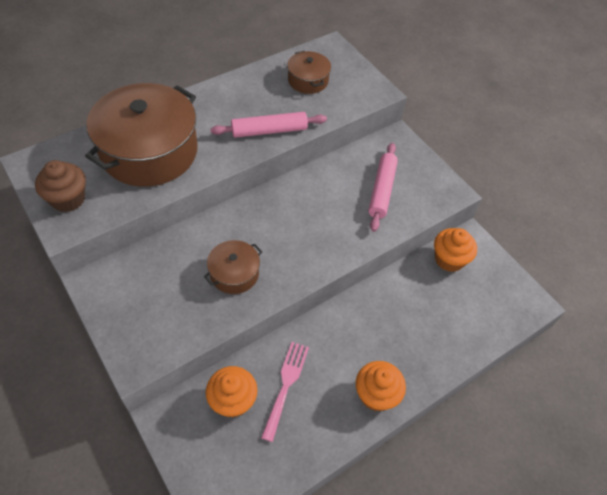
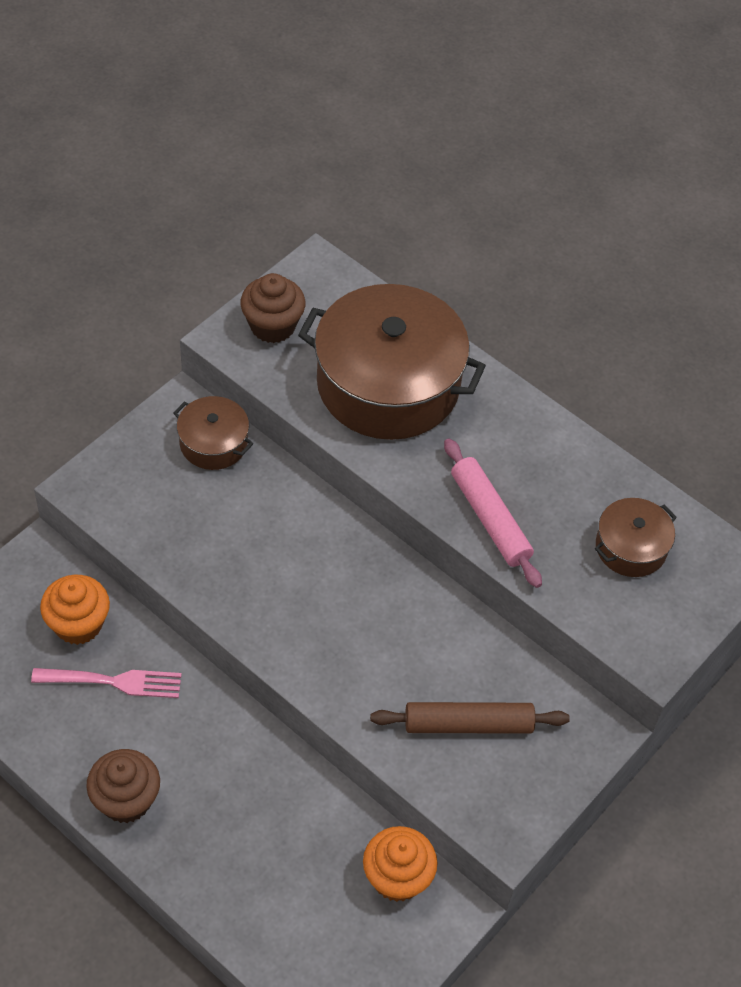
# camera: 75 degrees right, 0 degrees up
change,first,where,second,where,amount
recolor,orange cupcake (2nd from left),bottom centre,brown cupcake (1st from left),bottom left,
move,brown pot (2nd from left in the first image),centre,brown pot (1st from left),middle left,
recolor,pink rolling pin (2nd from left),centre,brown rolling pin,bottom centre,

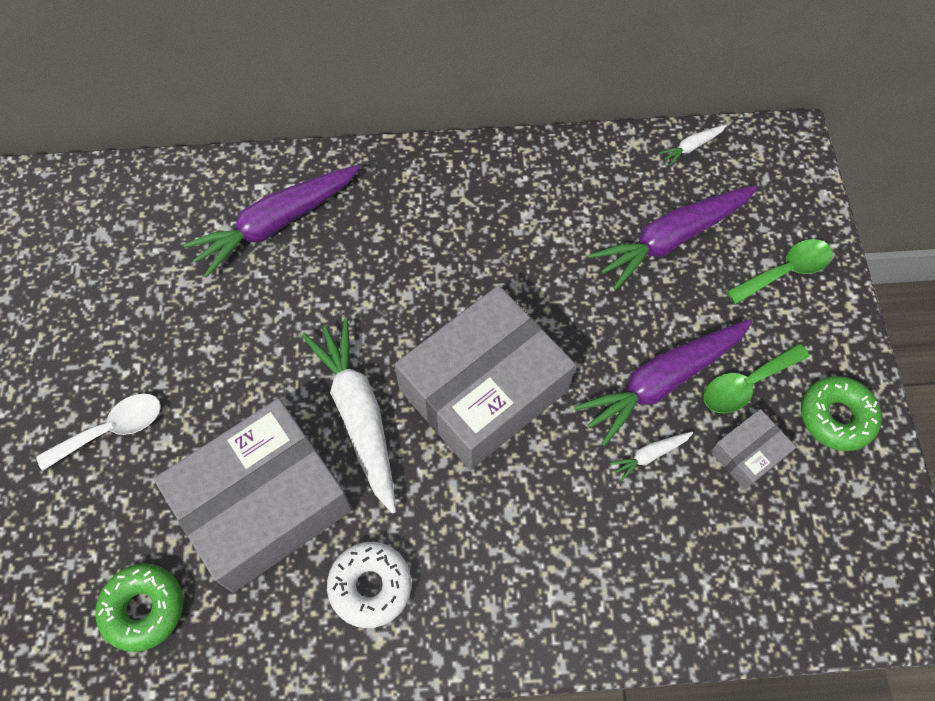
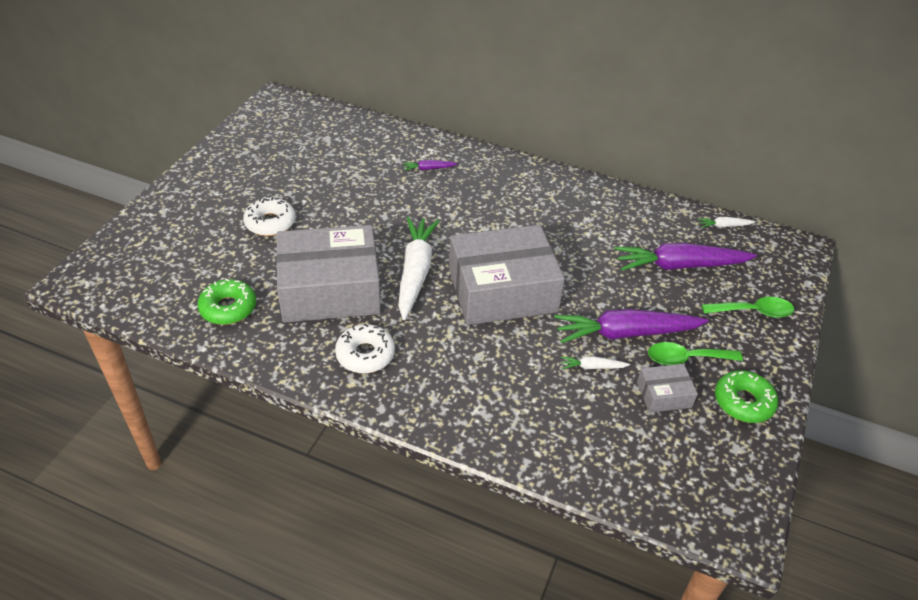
# camera: 25 degrees right, 20 degrees down
change,first,where,second,where,amount
replace,white spoon,middle left,white donut (1st from left),middle left,
resize,purple carrot (1st from left),top left,,top centre,x0.43

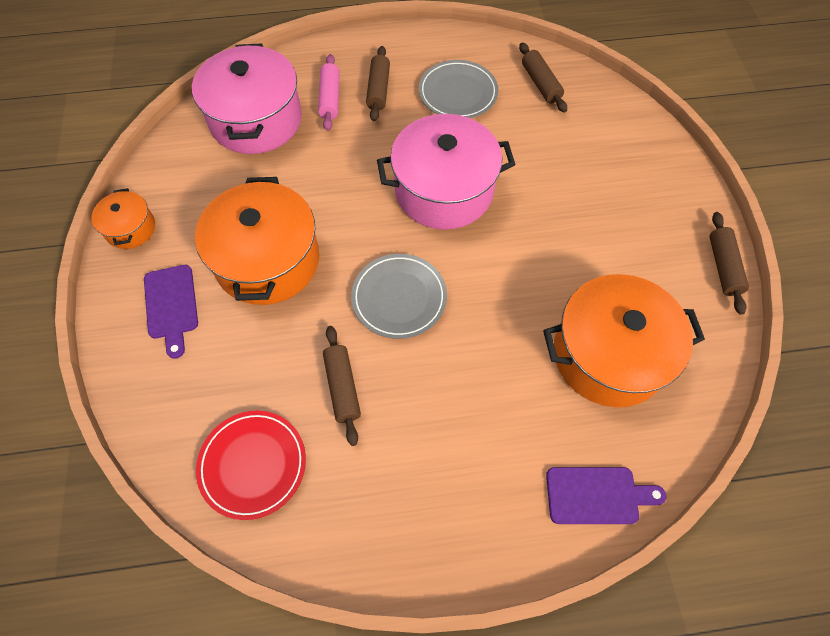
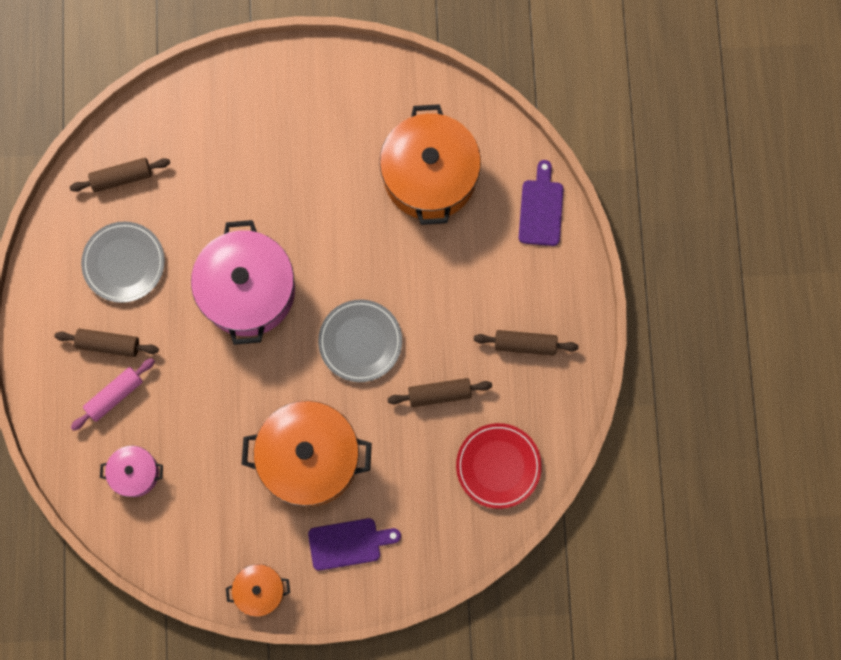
# camera: 85 degrees left, 15 degrees up
change,first,where,second,where,amount
rotate,pink rolling pin,top centre,,middle left,45 degrees counterclockwise
resize,pink pot (1st from left),top left,,bottom left,x0.49
move,brown rolling pin (4th from left),middle right,,centre,

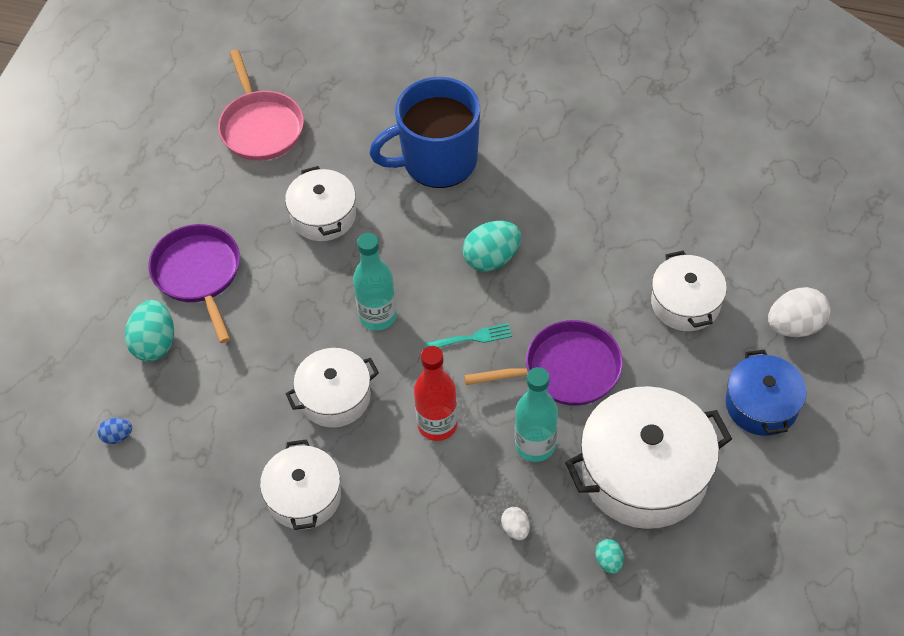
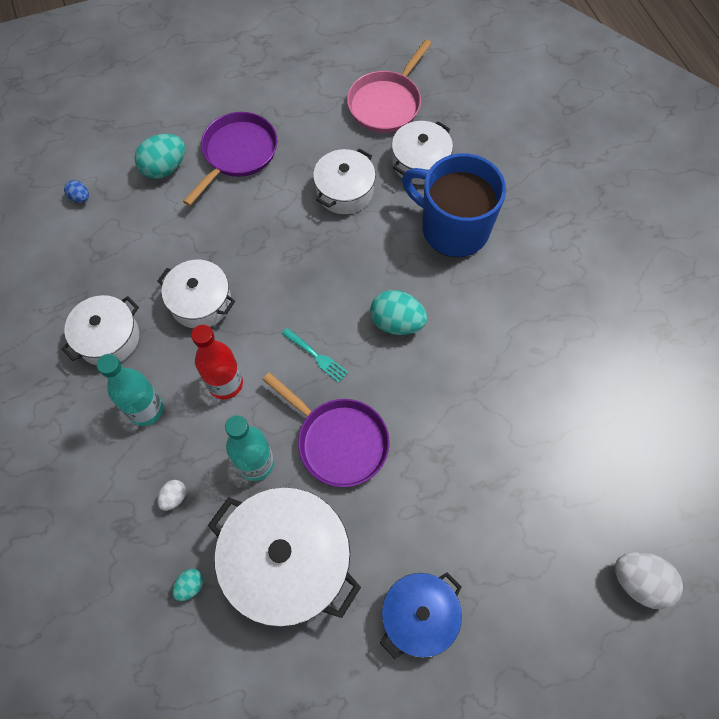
# camera: 50 degrees right, 10 degrees up
change,first,where,second,where,amount
move,turquoise bottle (1st from left),centre,,middle left,
move,white pot (5th from left),middle right,,top centre,
move,white egg (2nd from left),middle right,,bottom right,

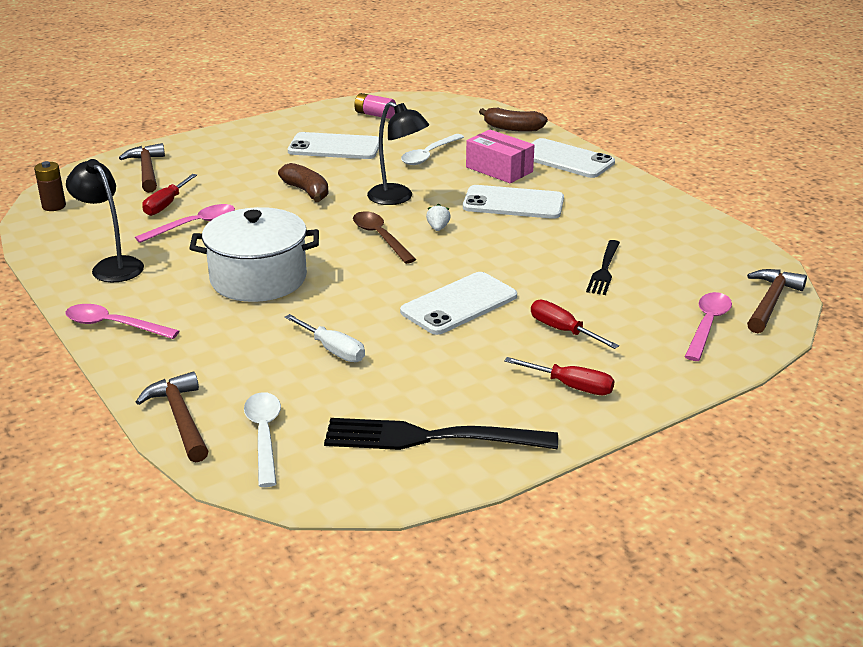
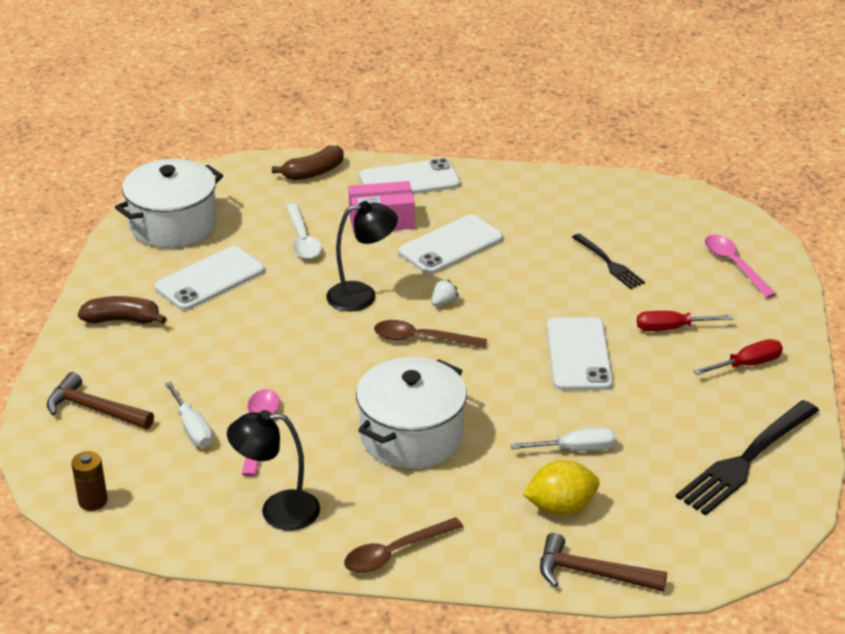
# camera: 50 degrees left, 5 degrees up
change,first,where,second,where,amount
move,brown banana (1st from left),top centre,,middle left,
replace,pink battery,top centre,white pot (1st from left),top left,
recolor,red screwdriver (1st from left),top left,white screwdriver (1st from left),middle left,
recolor,pink spoon (1st from left),middle left,brown spoon (1st from left),bottom centre,
rotate,white strawberry,centre,,centre,90 degrees clockwise
insert,,,yellow lemon,bottom centre,
delete,white spoon (1st from left),bottom left,,,
delete,brown hammer (3rd from left),middle right,,,

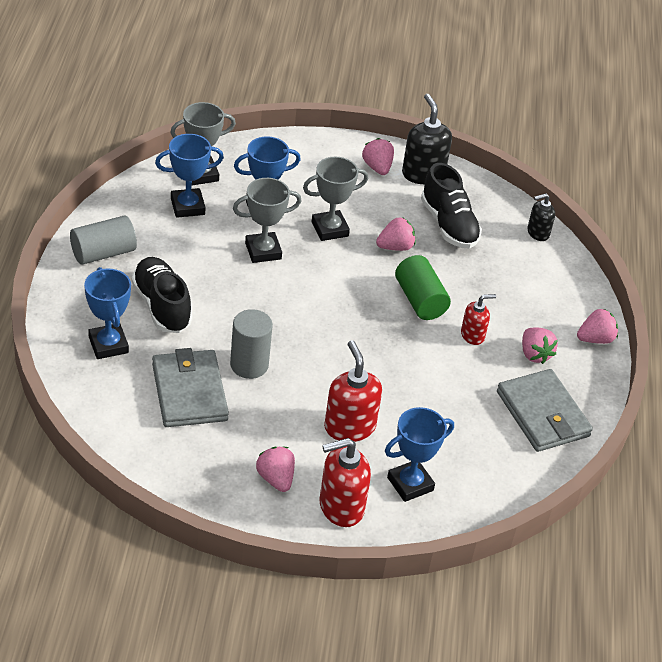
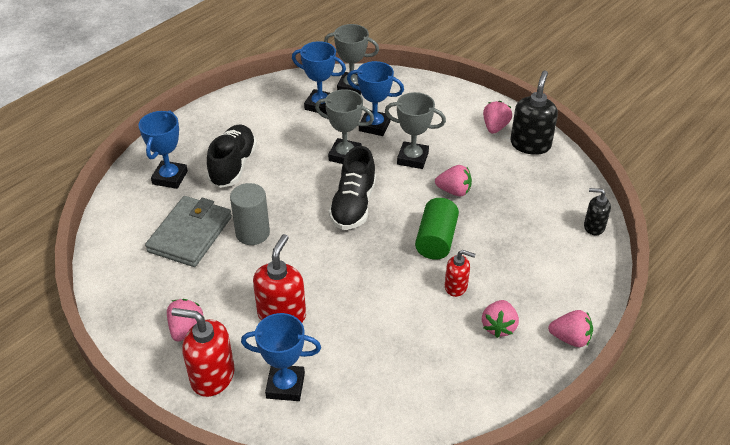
# camera: 40 degrees right, 0 degrees up
change,first,where,second,where,amount
move,black shoe (2nd from left),top right,,centre,
delete,grey cylinder (1st from left),middle left,,,
delete,grey wallet (2nd from left),middle right,,,

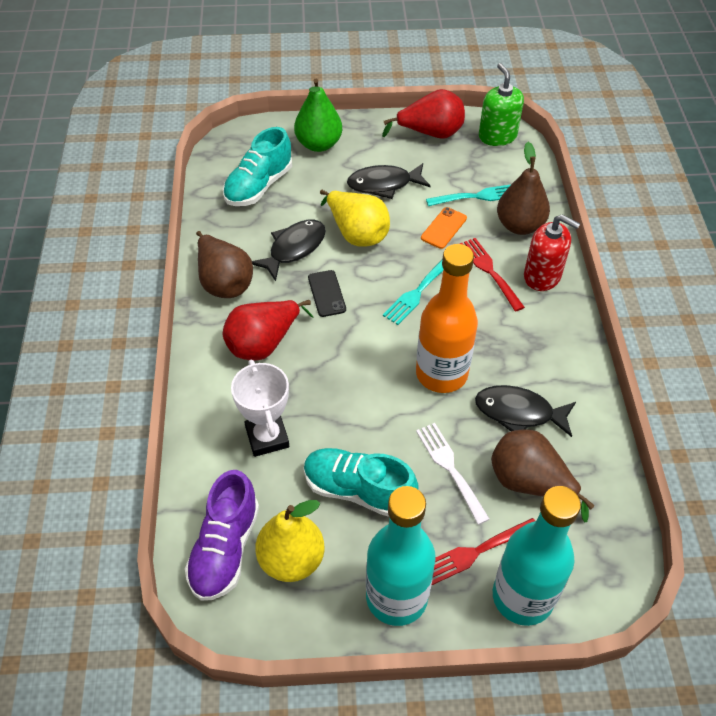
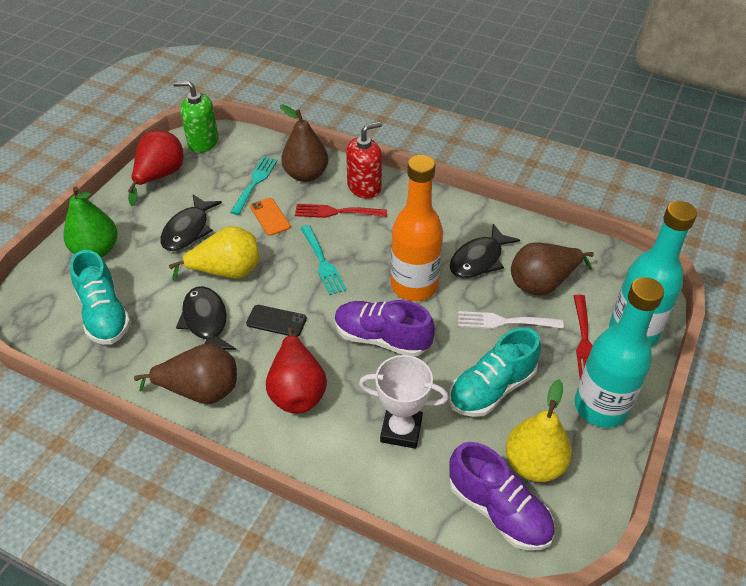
# camera: 60 degrees left, 5 degrees down
change,first,where,second,where,amount
insert,,,purple shoe (1st from left),centre,

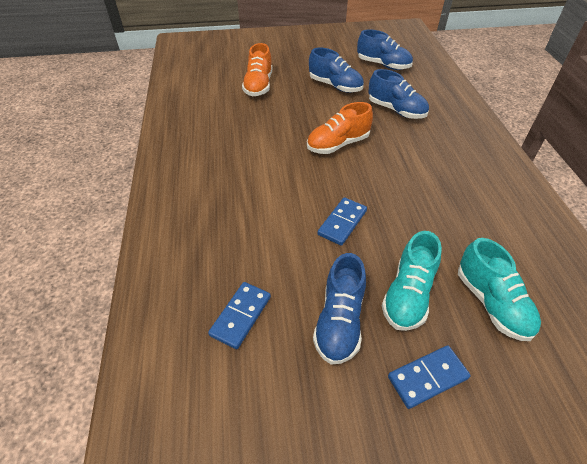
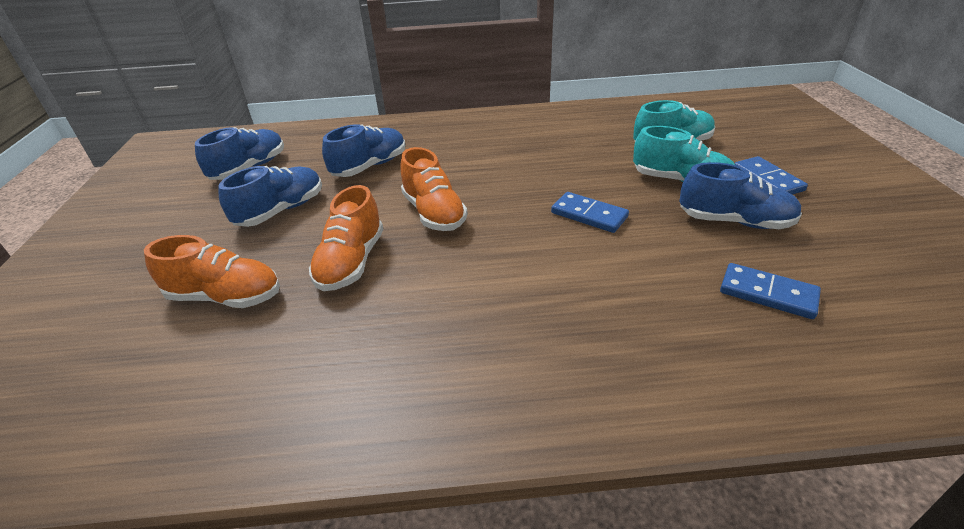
# camera: 85 degrees left, 10 degrees down
change,first,where,second,where,amount
insert,,,orange shoe (2nd from left),centre,

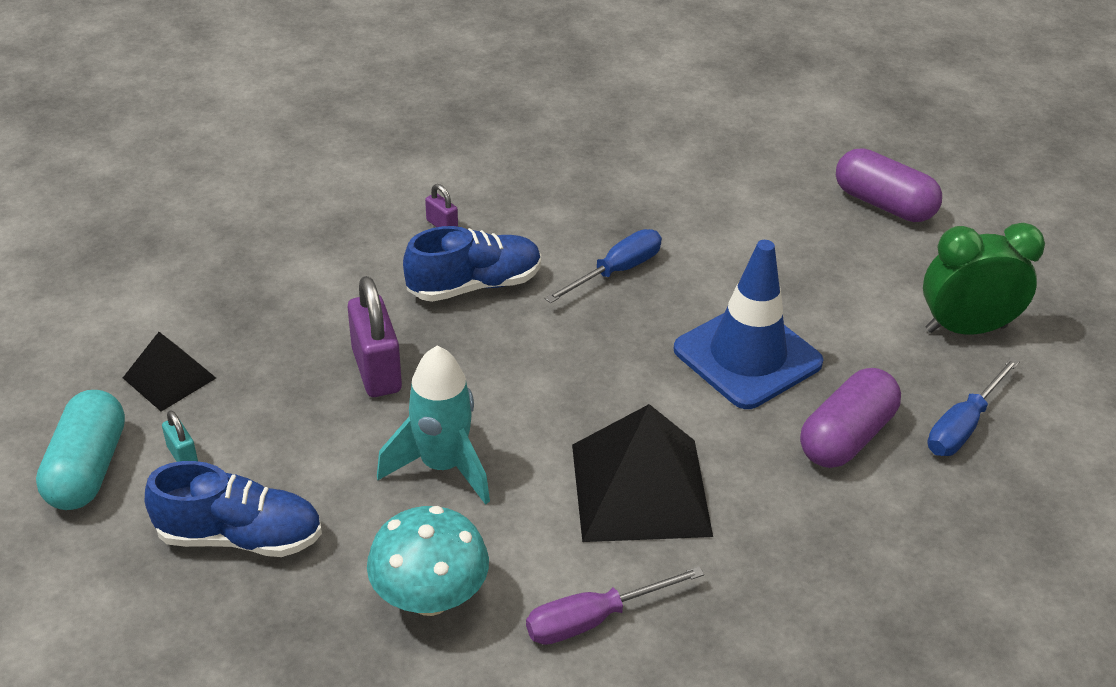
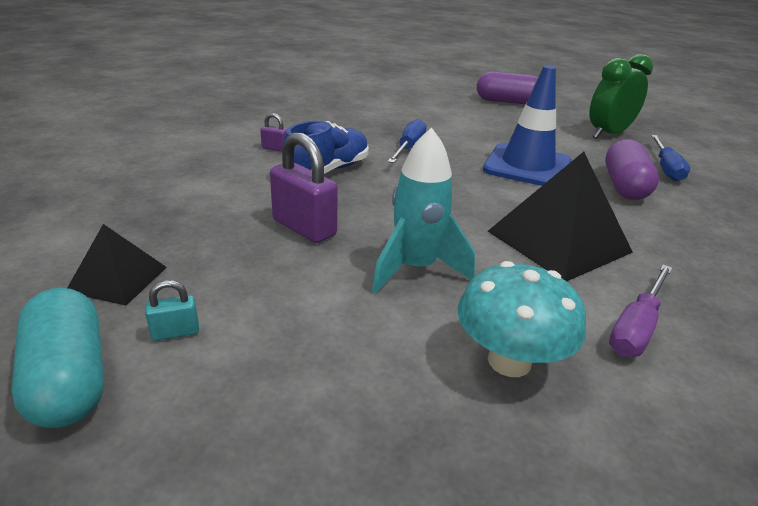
# camera: 30 degrees left, 10 degrees down
change,first,where,second,where,amount
rotate,turquoise padlock,middle left,,middle left,45 degrees counterclockwise
delete,blue shoe (1st from left),bottom left,,,

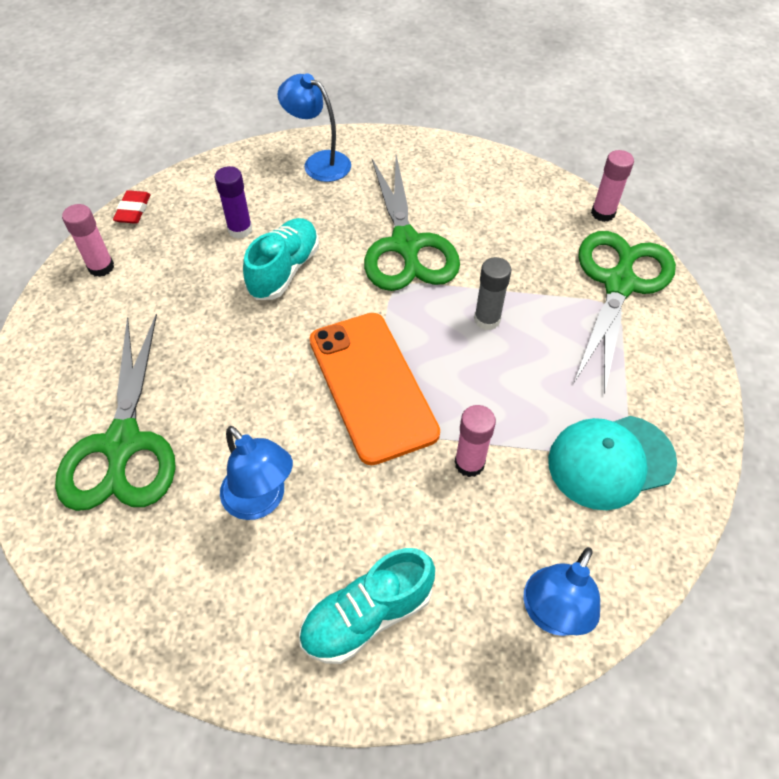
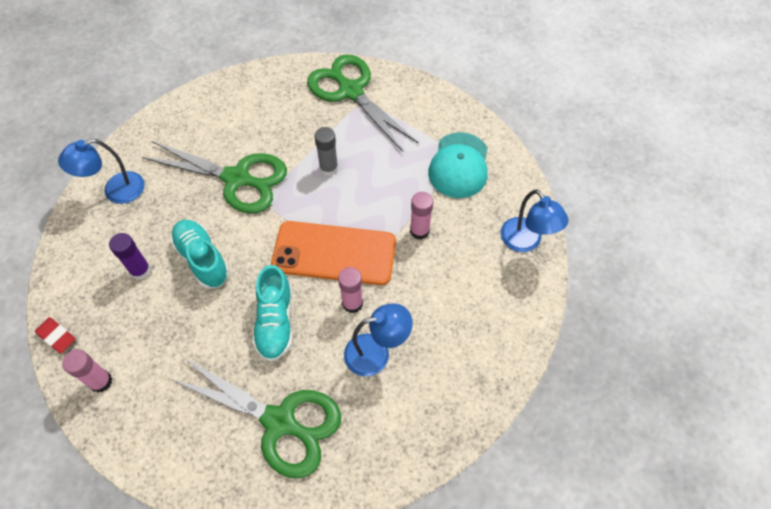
# camera: 60 degrees left, 5 degrees up
change,first,where,second,where,amount
move,turquoise shoe (2nd from left),bottom centre,,centre,
move,pink glue stick (3rd from left in the first image),top right,pink glue stick (2nd from left),centre,

